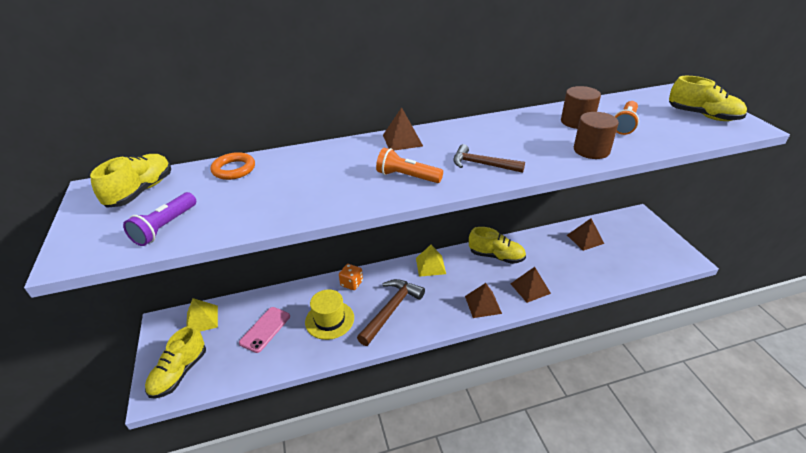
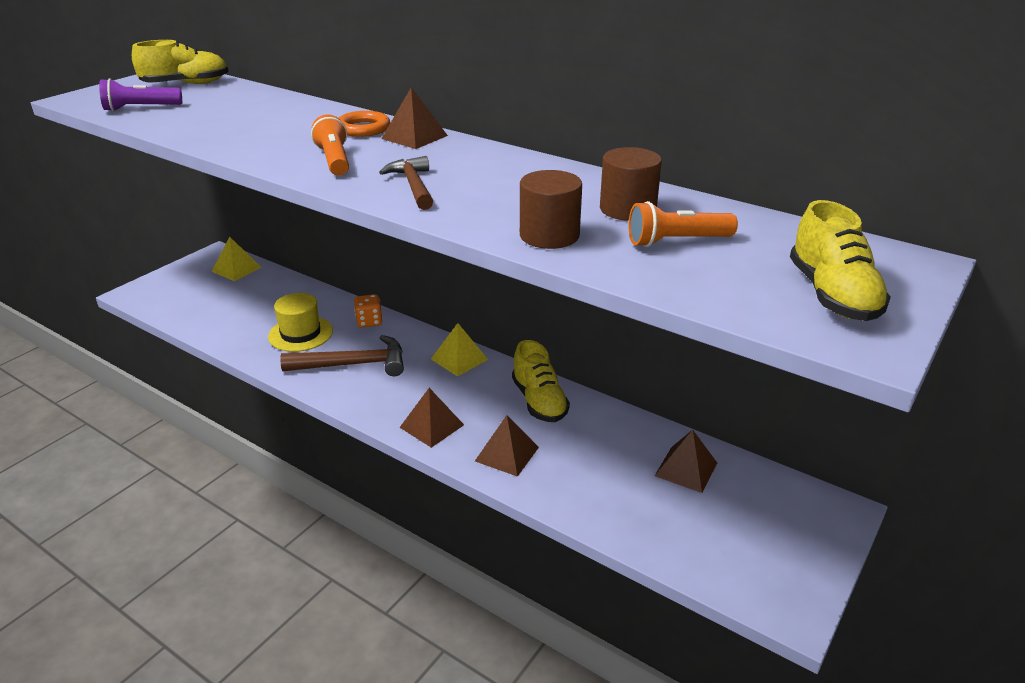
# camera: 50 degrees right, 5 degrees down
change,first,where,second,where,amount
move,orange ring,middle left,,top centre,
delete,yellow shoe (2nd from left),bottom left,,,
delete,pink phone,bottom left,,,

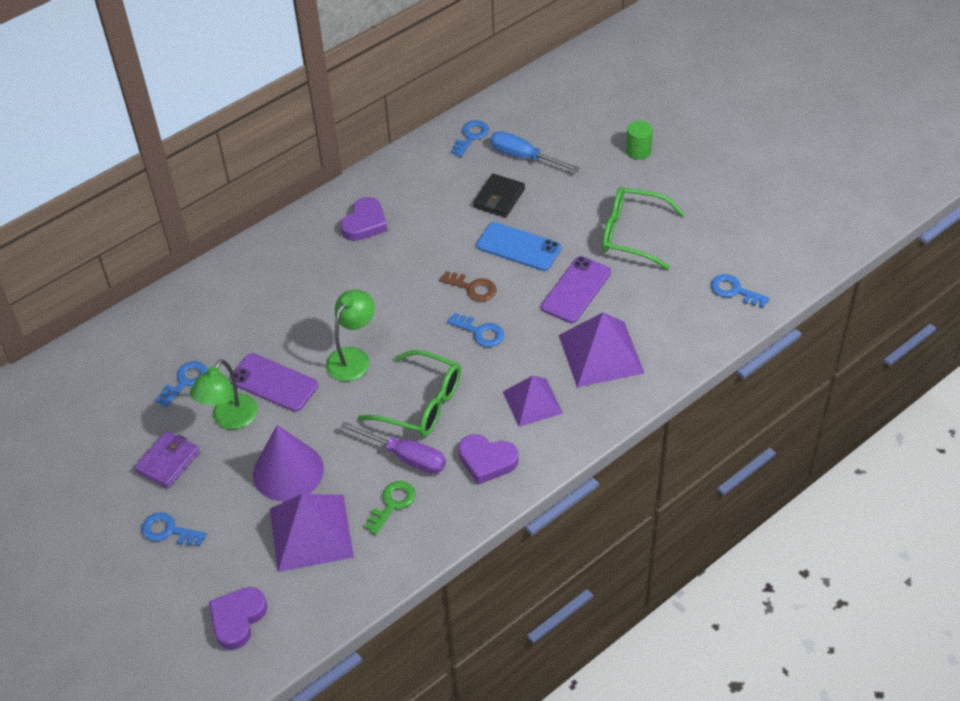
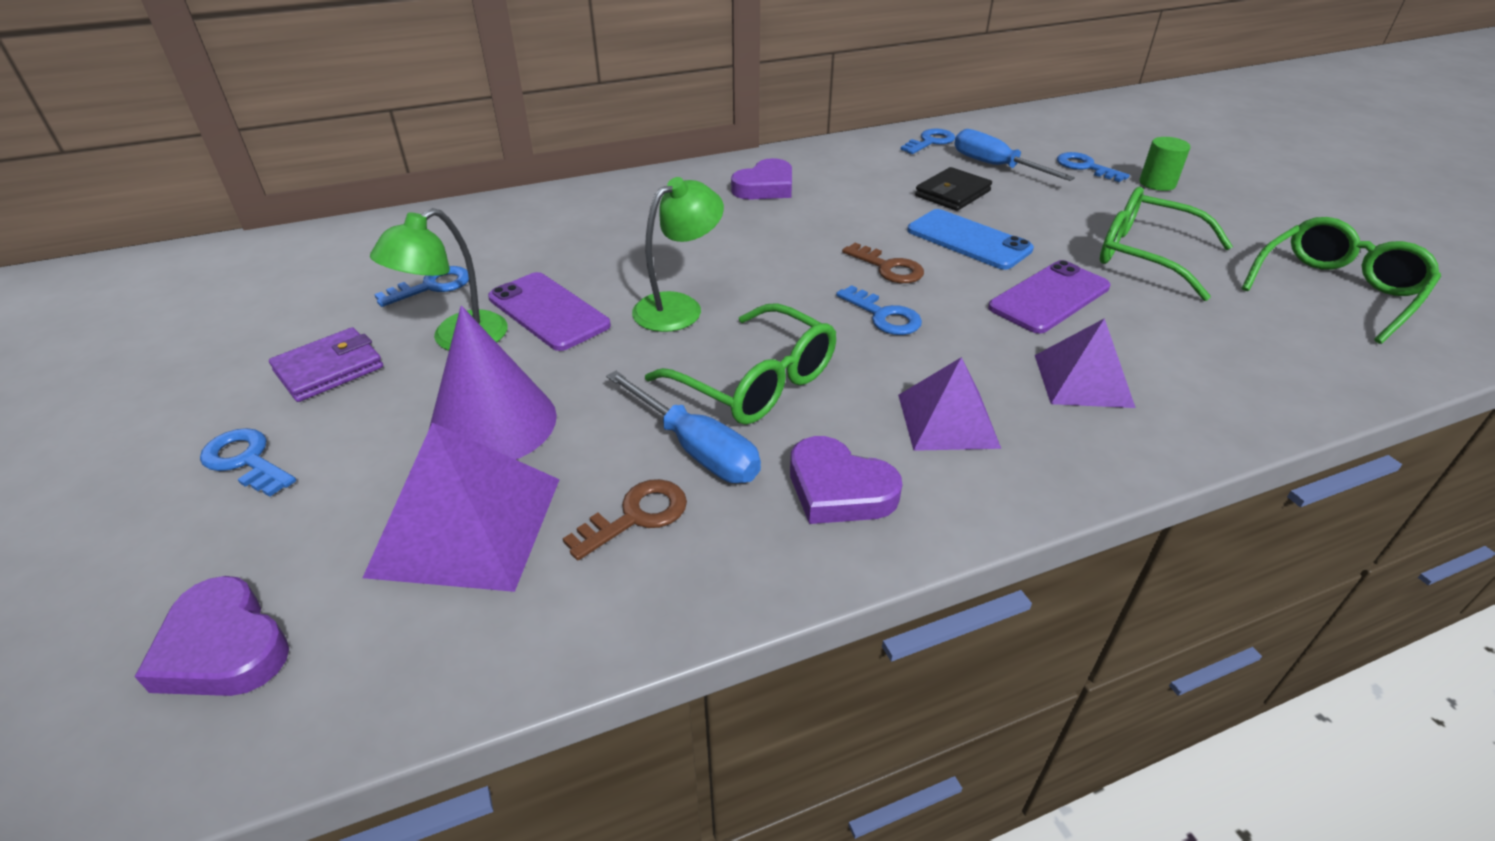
# camera: 15 degrees right, 10 degrees down
change,first,where,second,where,amount
rotate,purple heart (1st from left),bottom left,,bottom left,90 degrees counterclockwise
recolor,green key,bottom centre,brown key (1st from left),centre,
recolor,purple screwdriver,centre,blue screwdriver (1st from left),centre,
resize,purple pyramid (3rd from left),centre,,middle right,x0.66
move,blue key (5th from left),middle right,,top right,
insert,,,green glasses (3rd from left),top right,

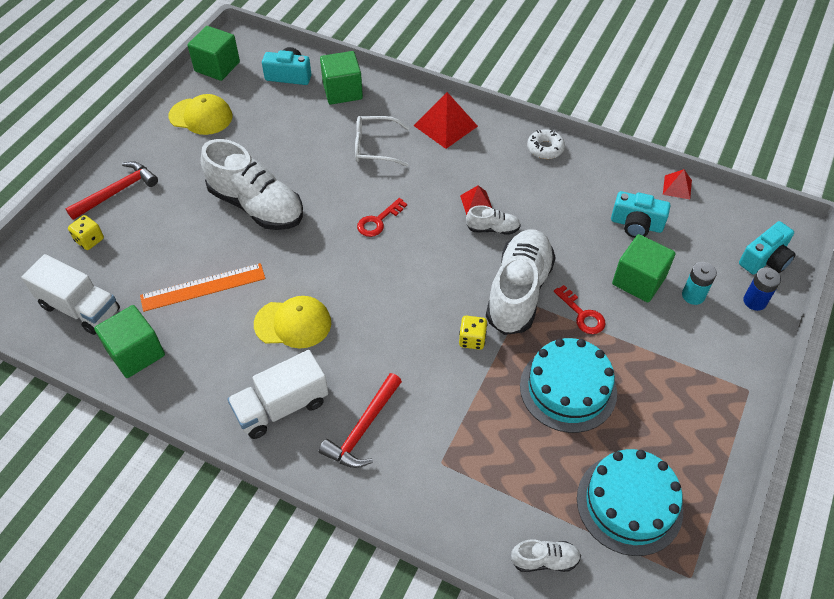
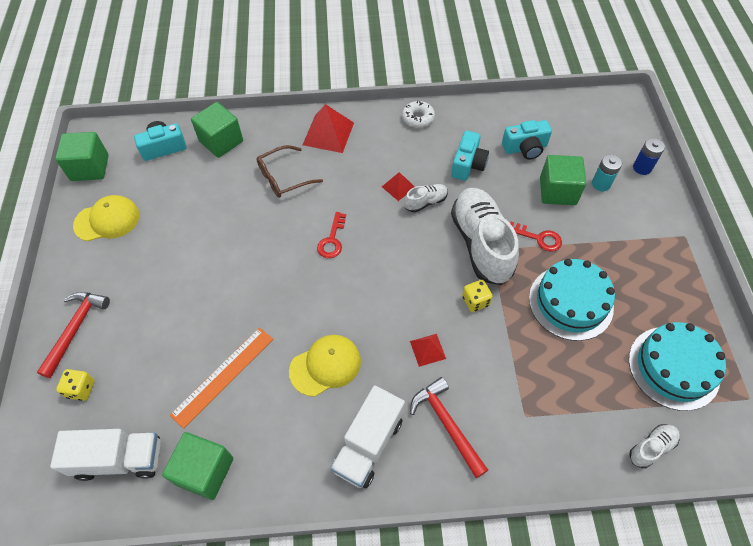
# camera: 30 degrees left, 5 degrees up
change,first,where,second,where,amount
recolor,white glasses,top centre,brown glasses,top centre,
move,red pyramid (3rd from left),top right,,centre,
rotate,red hammer (2nd from left),bottom centre,,bottom centre,150 degrees clockwise
move,turquoise camera (3rd from left in the first image),middle right,turquoise camera (2nd from left),top centre,
delete,white shoe (1st from left),top left,,,

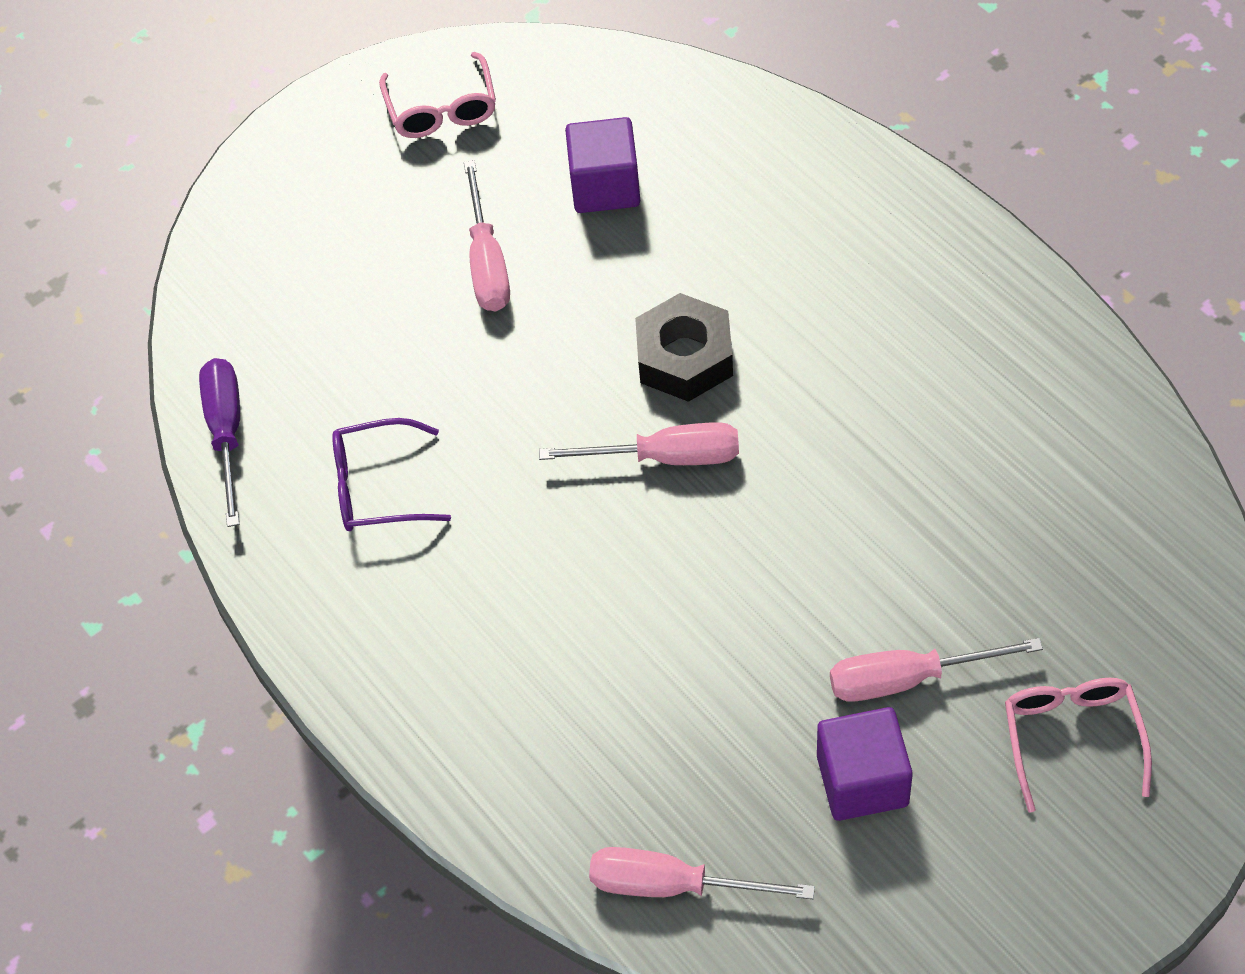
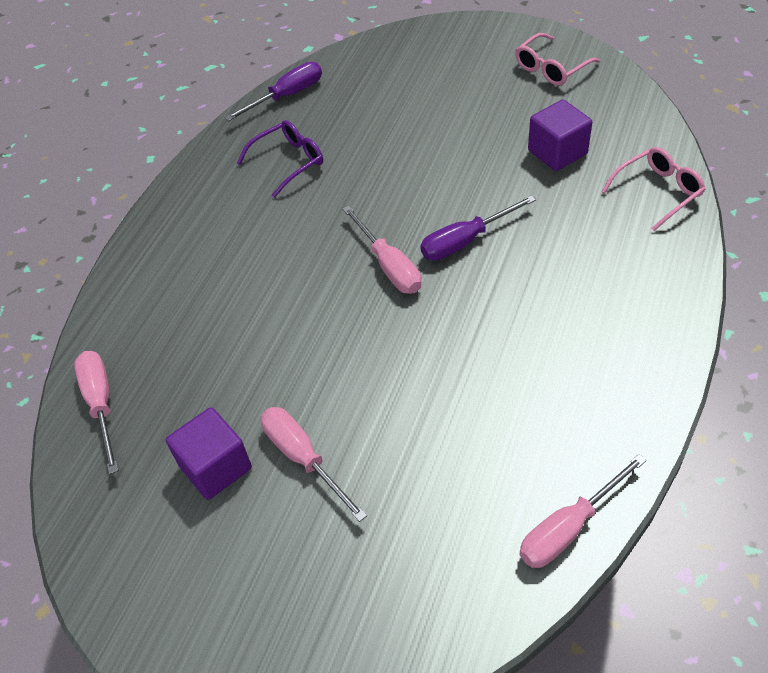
# camera: 60 degrees right, 5 degrees down
change,first,where,second,where,amount
rotate,purple glasses,middle left,,top centre,90 degrees clockwise
replace,black nut,centre,purple screwdriver (2nd from left),centre,
move,pink screwdriver (1st from left in the first image),top centre,pink screwdriver (4th from left),bottom right,
move,pink glasses (2nd from left),bottom right,,top right,

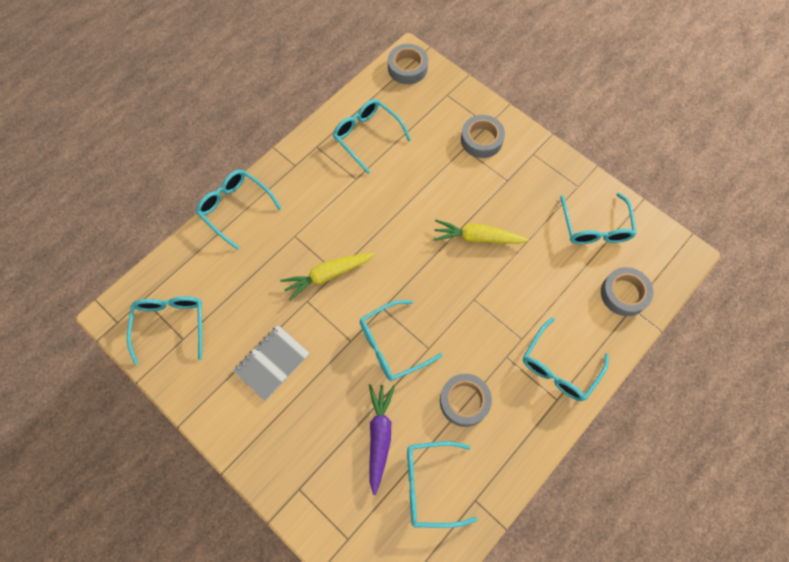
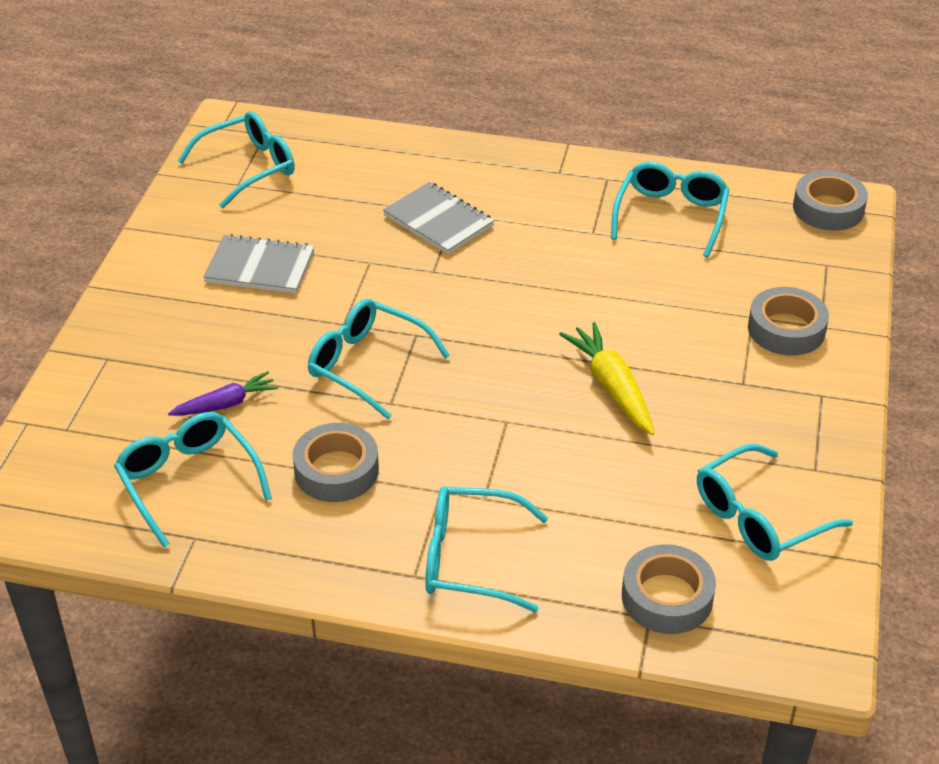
# camera: 60 degrees right, 25 degrees down
change,first,where,second,where,amount
resize,purple carrot,bottom centre,,middle left,x0.66
insert,,,grey notebook (2nd from left),top centre,
delete,turquoise glasses (2nd from left),middle left,,,
delete,yellow carrot (1st from left),centre,,,

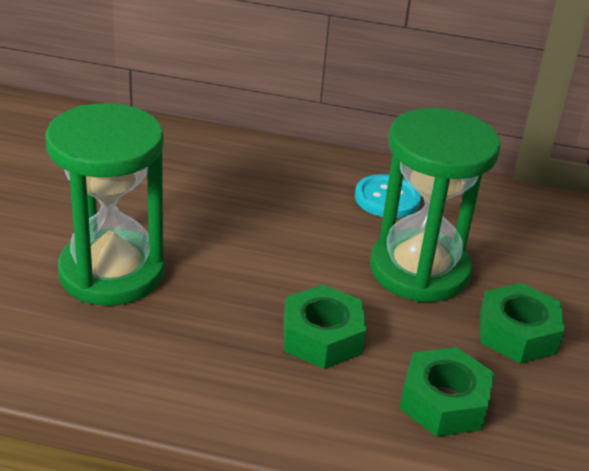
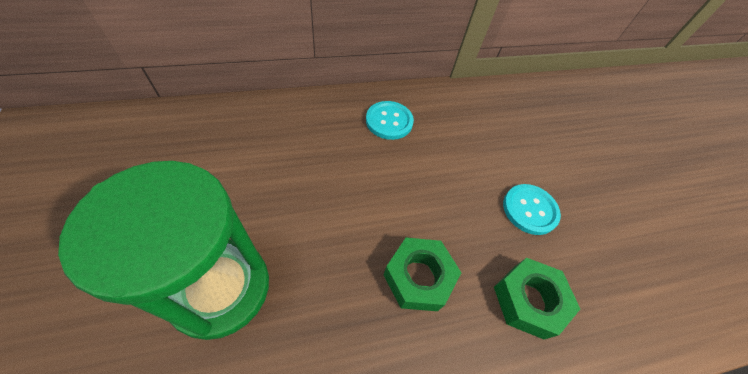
# camera: 30 degrees left, 20 degrees up
change,first,where,second,where,amount
replace,green nut (3rd from left),bottom right,turquoise button (2nd from left),middle right,
delete,green hourglass (2nd from left),middle right,,,

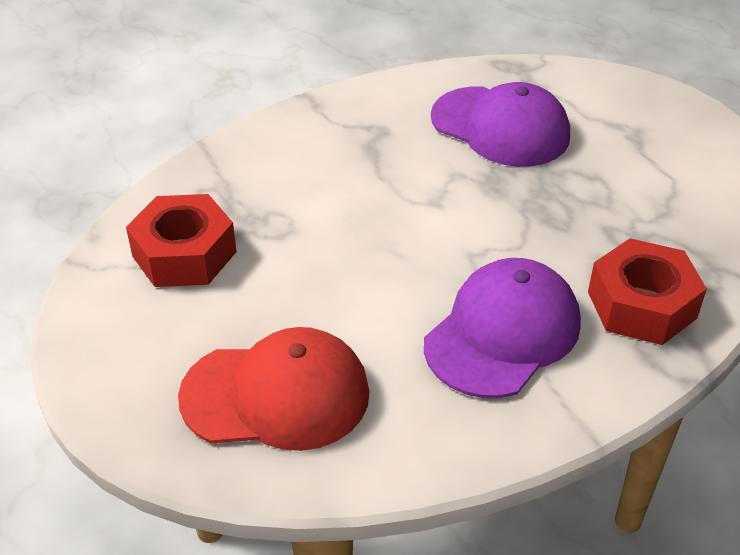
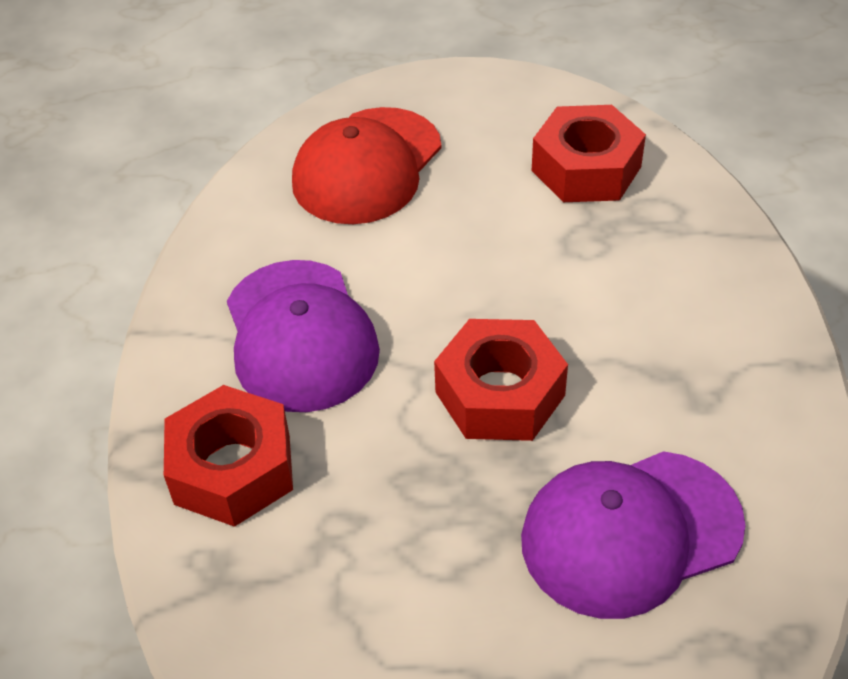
# camera: 125 degrees right, 5 degrees up
change,first,where,second,where,amount
insert,,,red nut (2nd from left),centre,

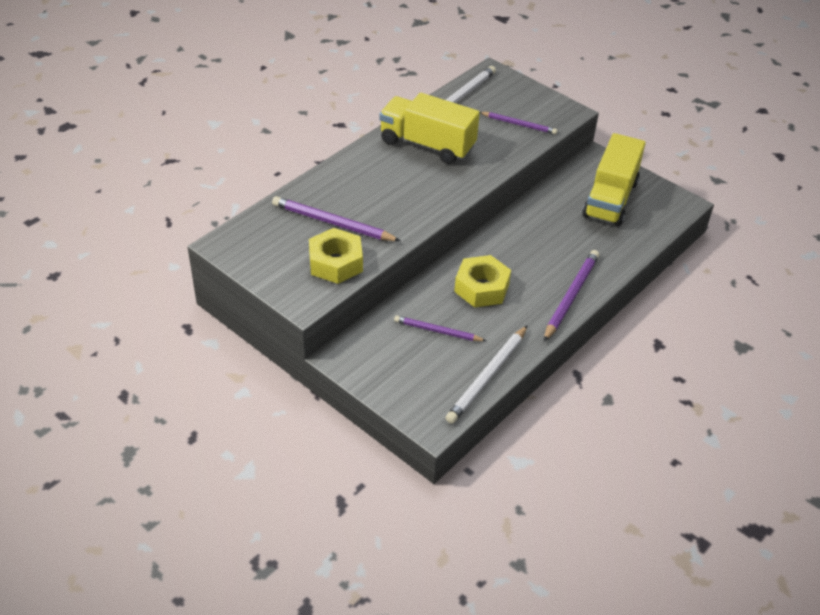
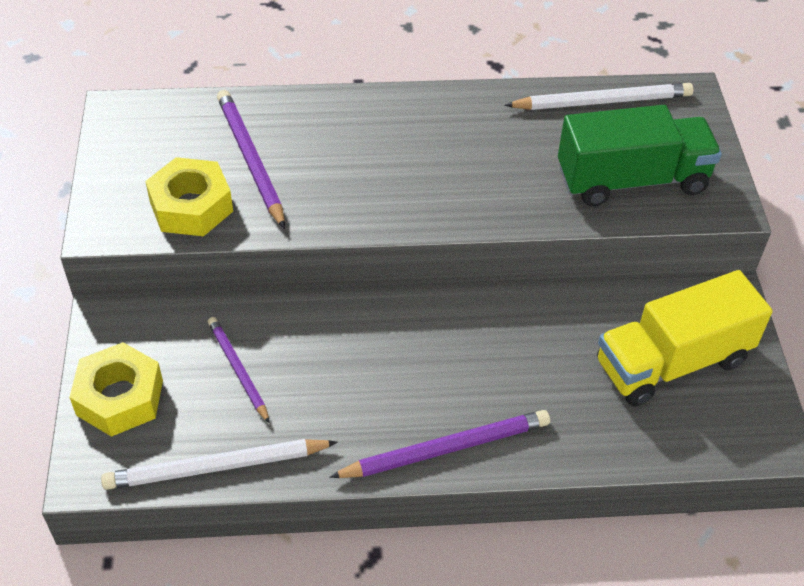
# camera: 45 degrees right, 5 degrees up
change,first,where,second,where,amount
move,yellow nut (2nd from left in the first image),centre,yellow nut (1st from left),middle left,
replace,purple pencil (3rd from left),top centre,green truck,top right,
delete,yellow truck (1st from left),top centre,,,

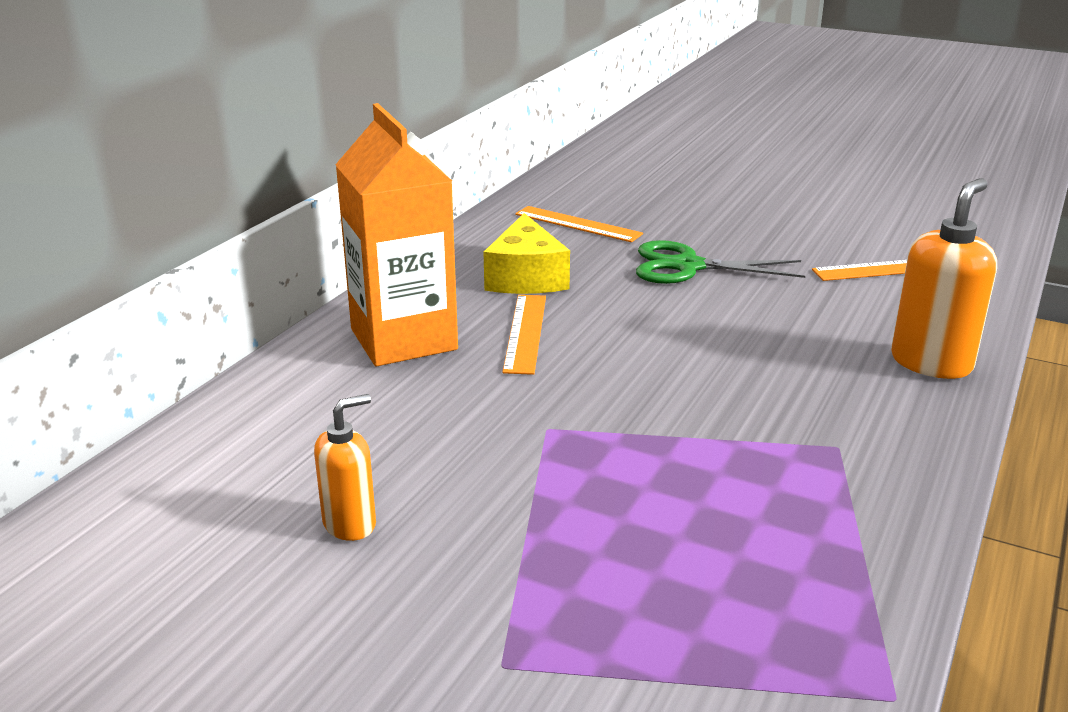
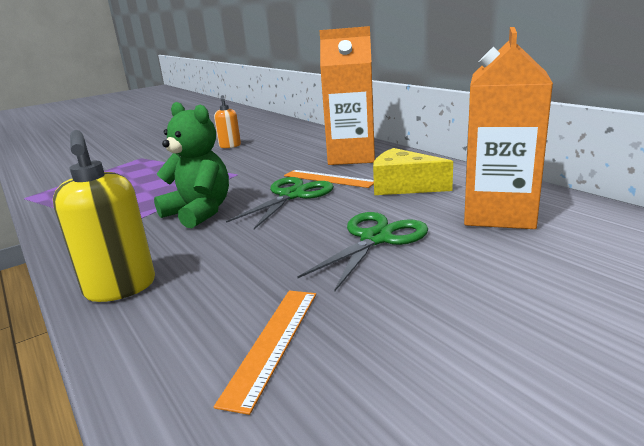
# camera: 120 degrees right, 5 degrees down
change,first,where,second,where,amount
recolor,orange soap dispenser (2nd from left),middle right,yellow soap dispenser,middle left,
insert,,,green teddy bear,middle left,
insert,,,green scissors (1st from left),centre,
replace,orange ruler (2nd from left),top centre,orange carton (2nd from left),top right,

